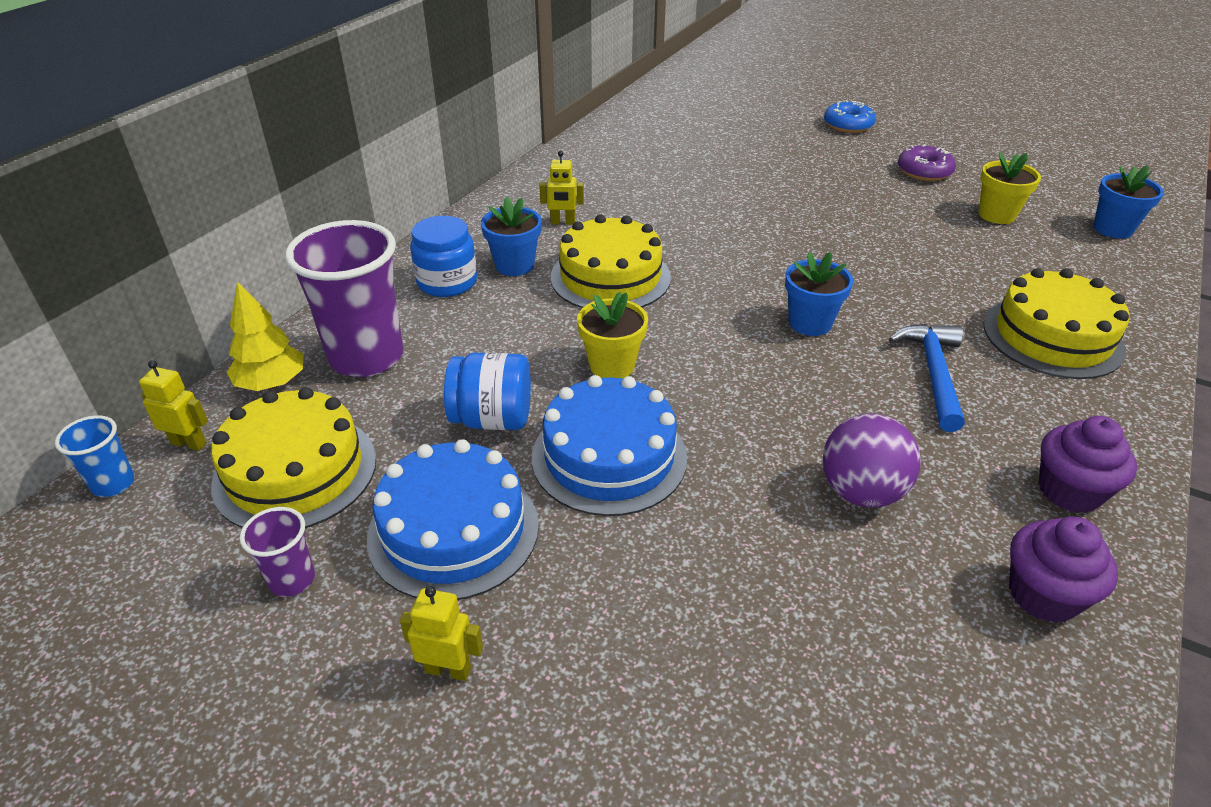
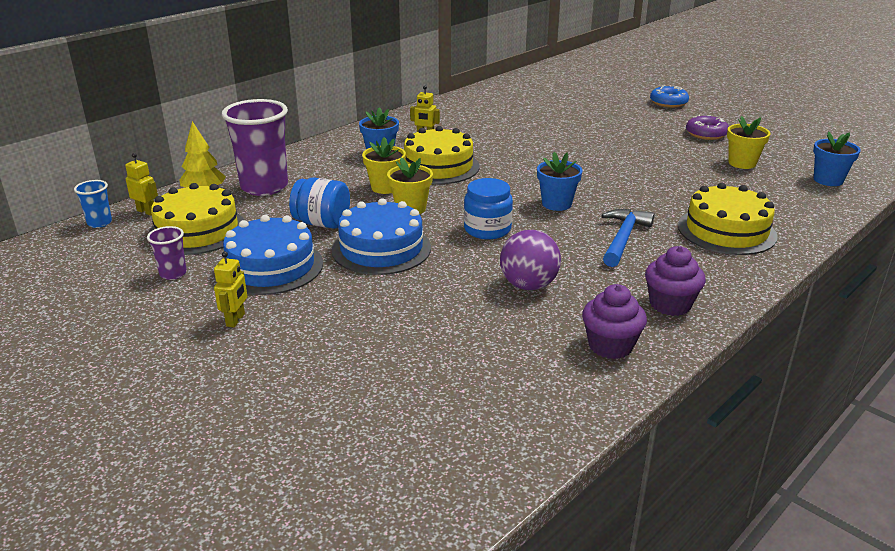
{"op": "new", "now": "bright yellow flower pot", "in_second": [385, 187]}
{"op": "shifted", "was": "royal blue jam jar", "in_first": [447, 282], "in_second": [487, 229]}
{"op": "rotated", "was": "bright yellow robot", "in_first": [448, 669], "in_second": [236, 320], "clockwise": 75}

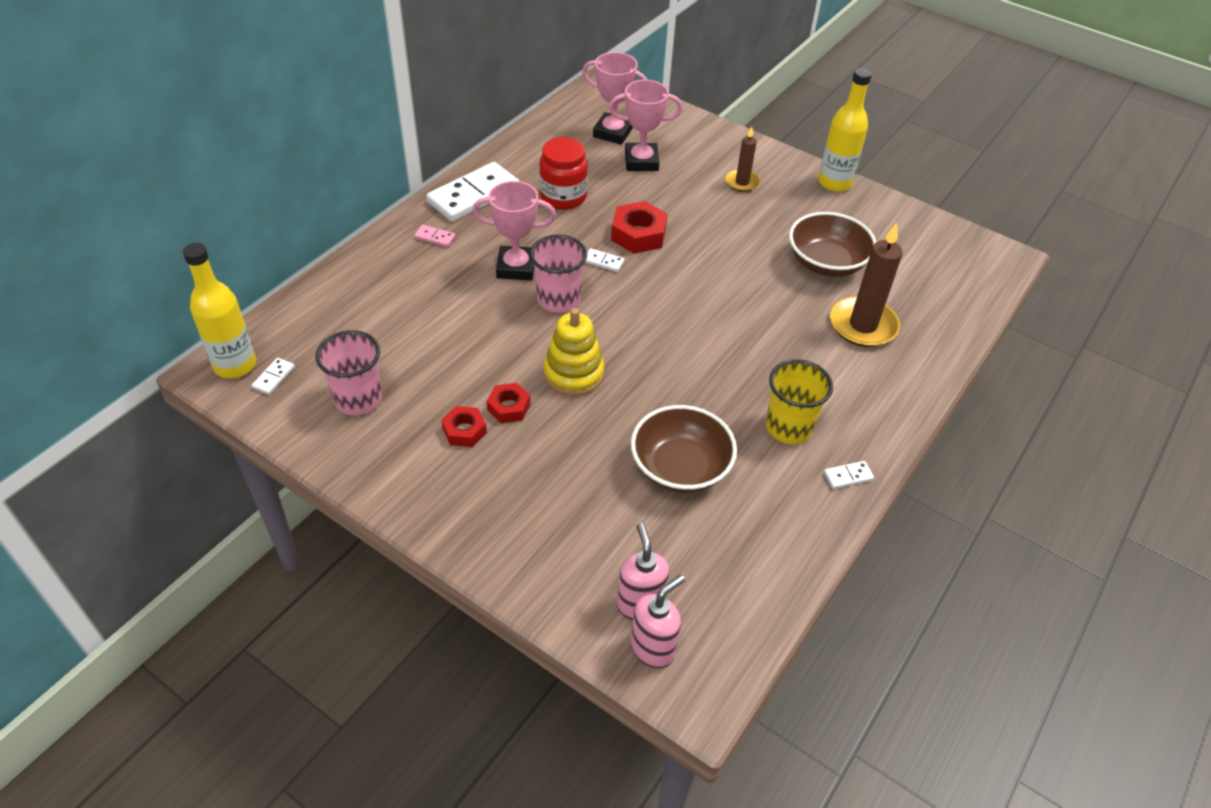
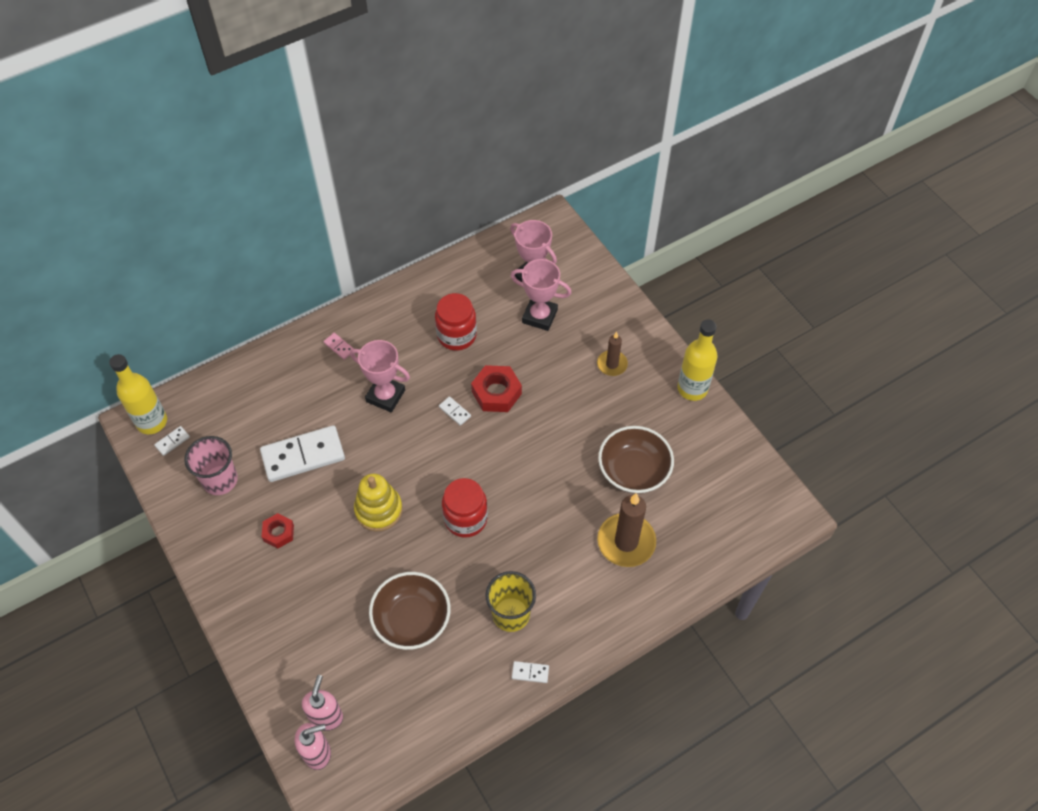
{"op": "gone", "was": "crimson hex nut", "in_first": [509, 407]}
{"op": "gone", "was": "rose-pink tumbler", "in_first": [558, 299]}
{"op": "new", "now": "crimson jam jar", "in_second": [465, 519]}
{"op": "shifted", "was": "pure white domino", "in_first": [473, 195], "in_second": [303, 455]}

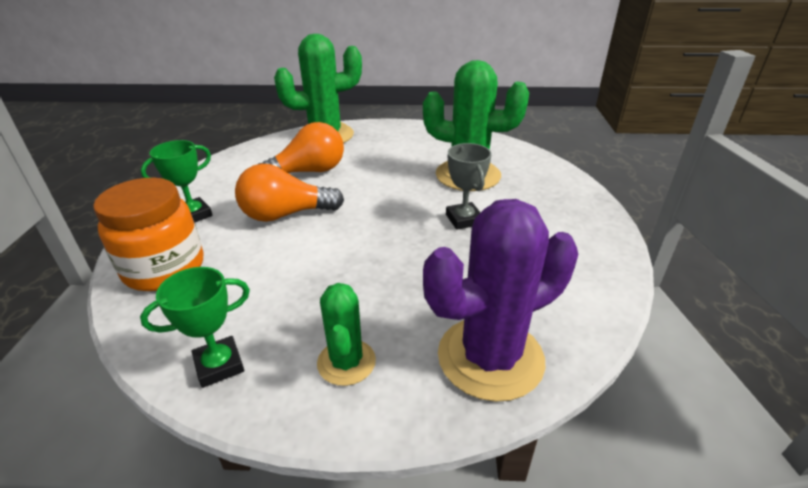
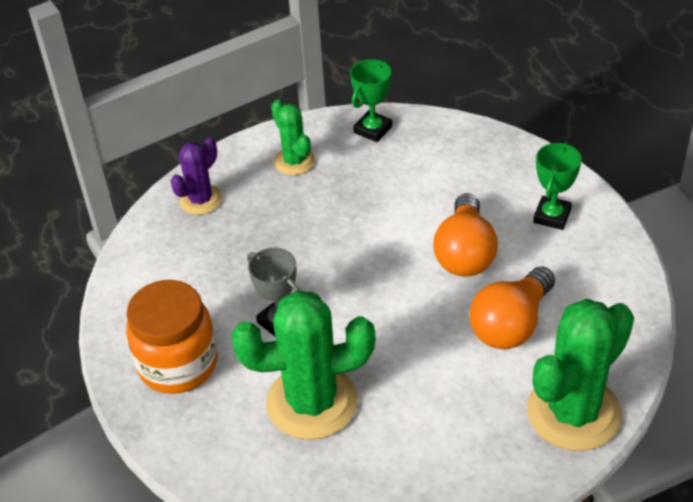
{"op": "shifted", "was": "orange-coloured jam jar", "in_first": [164, 268], "in_second": [178, 364]}
{"op": "rotated", "was": "orange-coloured lightbulb", "in_first": [285, 214], "in_second": [465, 253], "clockwise": 135}
{"op": "scaled", "was": "royal purple cactus", "in_first": [490, 357], "in_second": [200, 200], "ratio": 0.55}

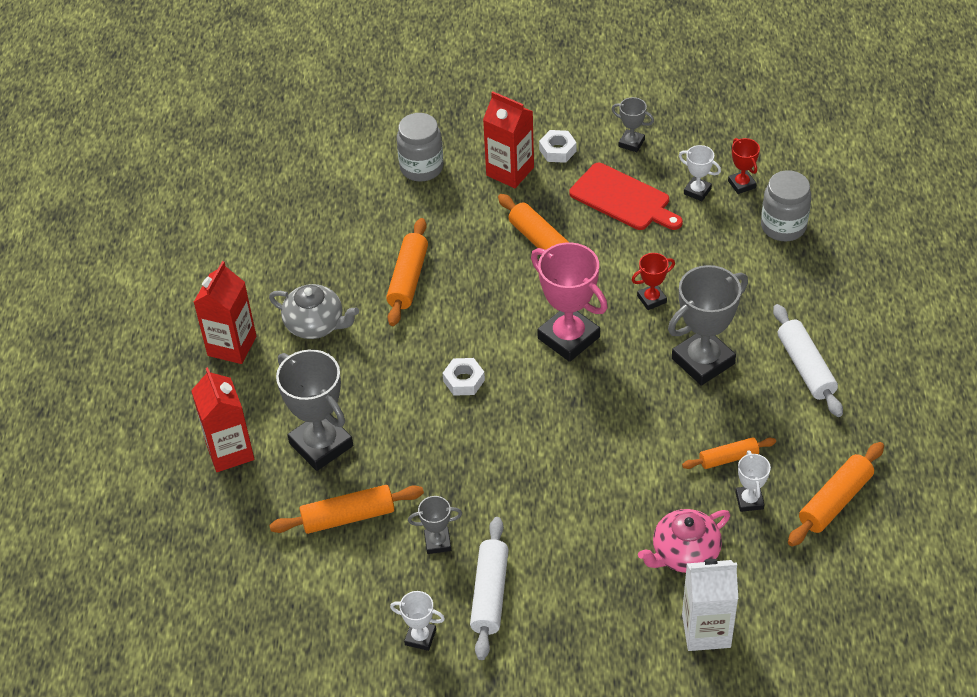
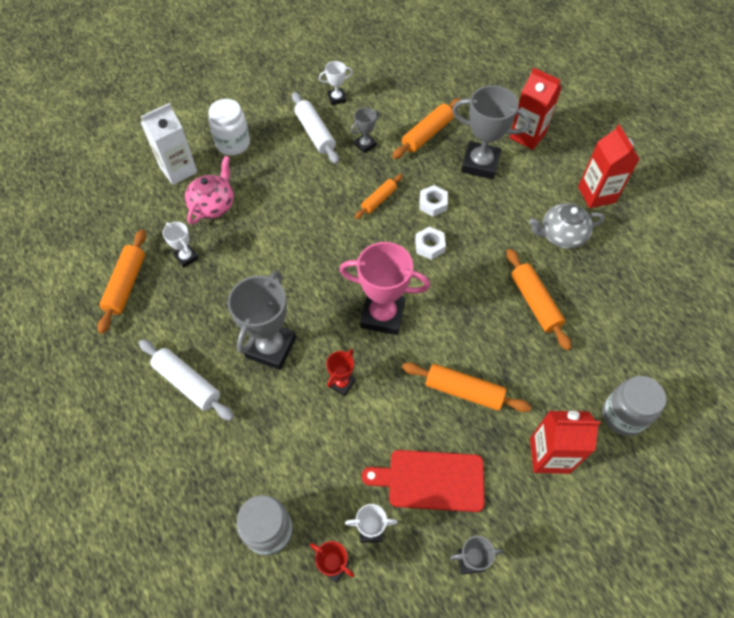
{"op": "new", "now": "pure white jam jar", "in_second": [233, 144]}
{"op": "shifted", "was": "pure white hex nut", "in_first": [557, 150], "in_second": [433, 204]}
{"op": "shifted", "was": "orange-coloured rolling pin", "in_first": [728, 458], "in_second": [378, 200]}

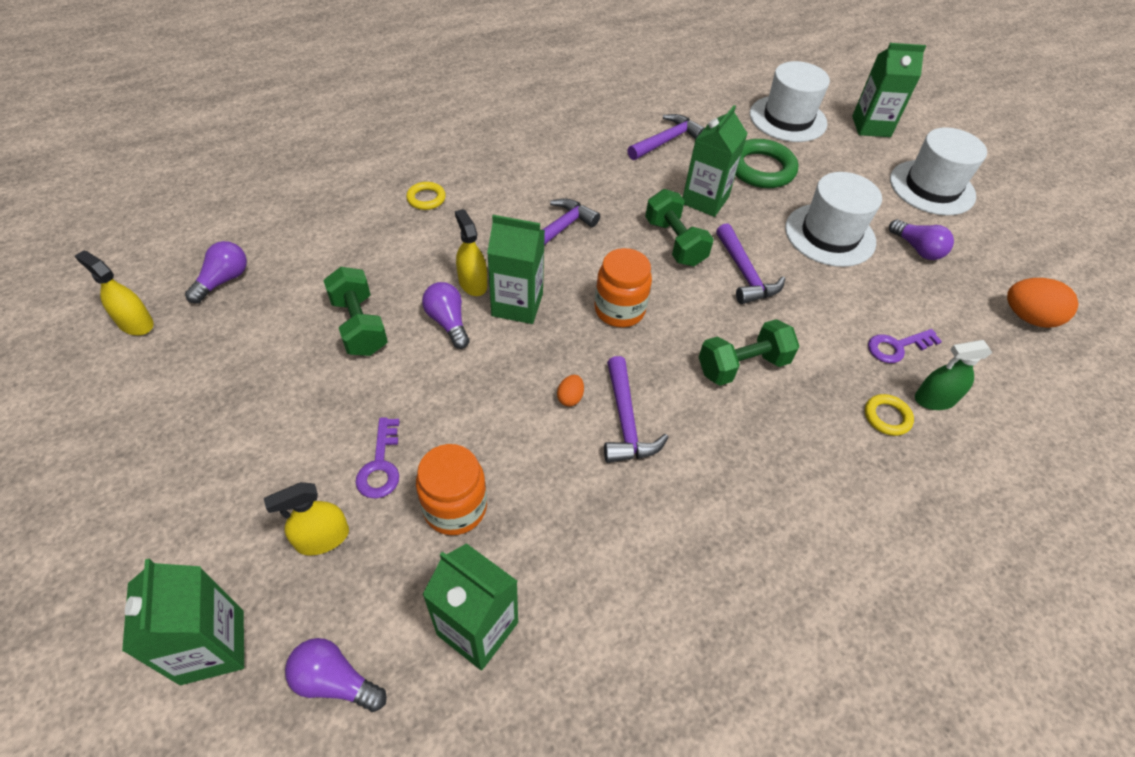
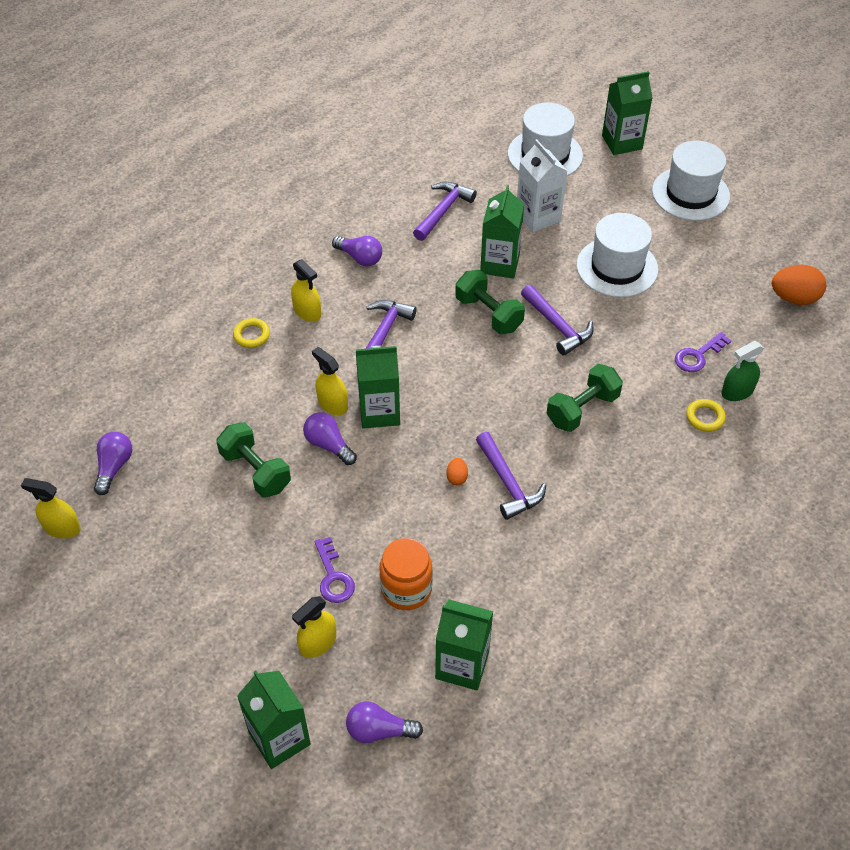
{"op": "gone", "was": "orange-coloured jam jar", "in_first": [619, 310]}
{"op": "new", "now": "bright yellow spray cleaner", "in_second": [307, 311]}
{"op": "shifted", "was": "royal purple lightbulb", "in_first": [917, 249], "in_second": [360, 258]}
{"op": "swapped", "was": "green torus", "now": "pure white juice carton", "in_first": [761, 169], "in_second": [538, 217]}

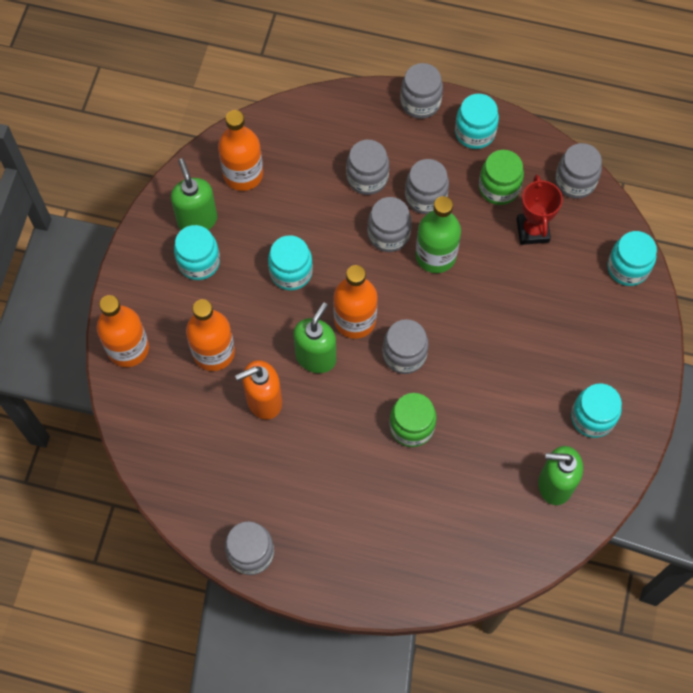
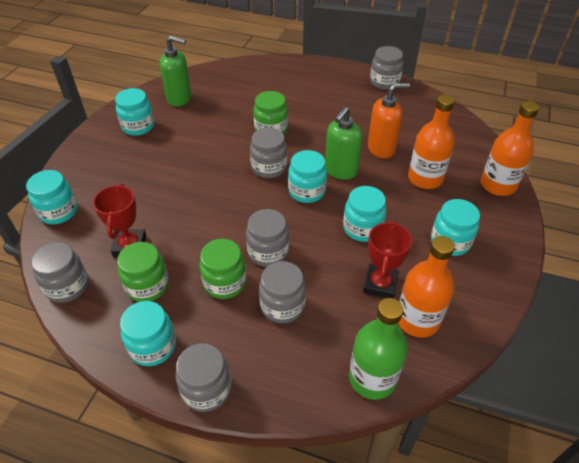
{"op": "gone", "was": "green pump bottle", "in_first": [197, 220]}
{"op": "new", "now": "crimson trophy", "in_second": [380, 284]}
{"op": "shifted", "was": "green flask", "in_first": [435, 255], "in_second": [372, 378]}
{"op": "swapped", "was": "orange-coloured flask", "now": "teal jam jar", "in_first": [355, 320], "in_second": [307, 191]}
{"op": "repainted", "was": "grey jam jar", "now": "green jam jar", "in_first": [425, 197], "in_second": [225, 283]}

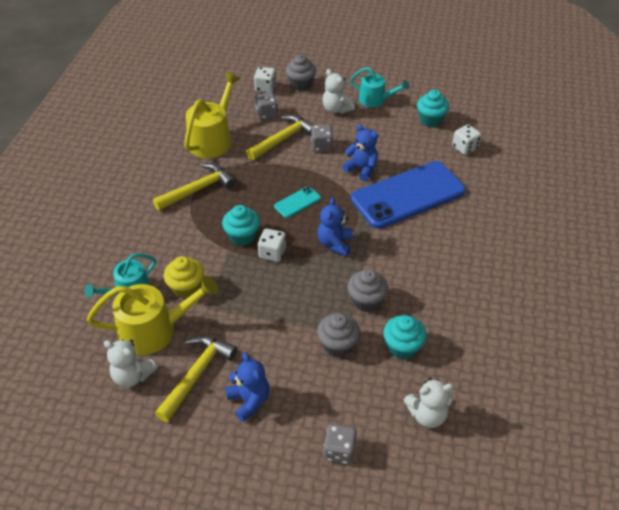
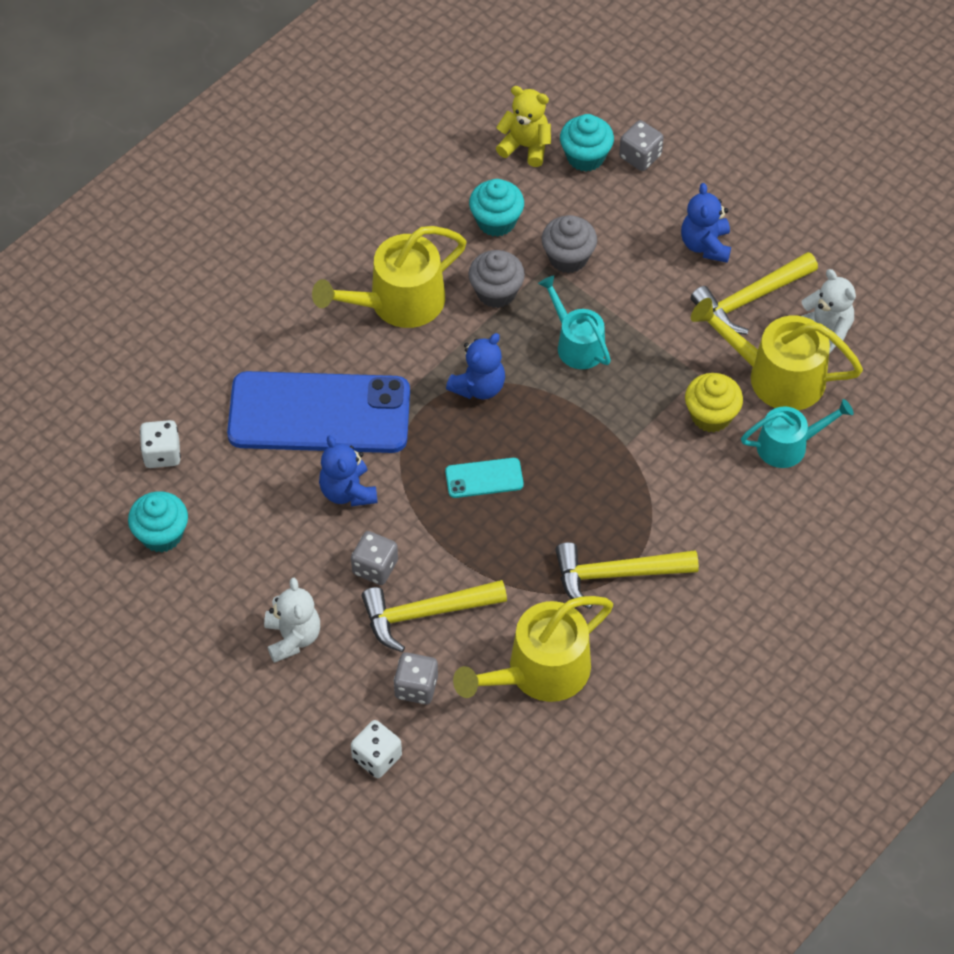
{"op": "gone", "was": "pure white die", "in_first": [272, 253]}
{"op": "gone", "was": "grey muffin", "in_first": [301, 84]}
{"op": "new", "now": "bright yellow watering pot", "in_second": [398, 302]}
{"op": "shifted", "was": "teal muffin", "in_first": [242, 236], "in_second": [585, 157]}
{"op": "shifted", "was": "teal watering pot", "in_first": [375, 100], "in_second": [577, 344]}
{"op": "repainted", "was": "pure white stuffed bear", "now": "bright yellow stuffed bear", "in_first": [427, 415], "in_second": [525, 146]}

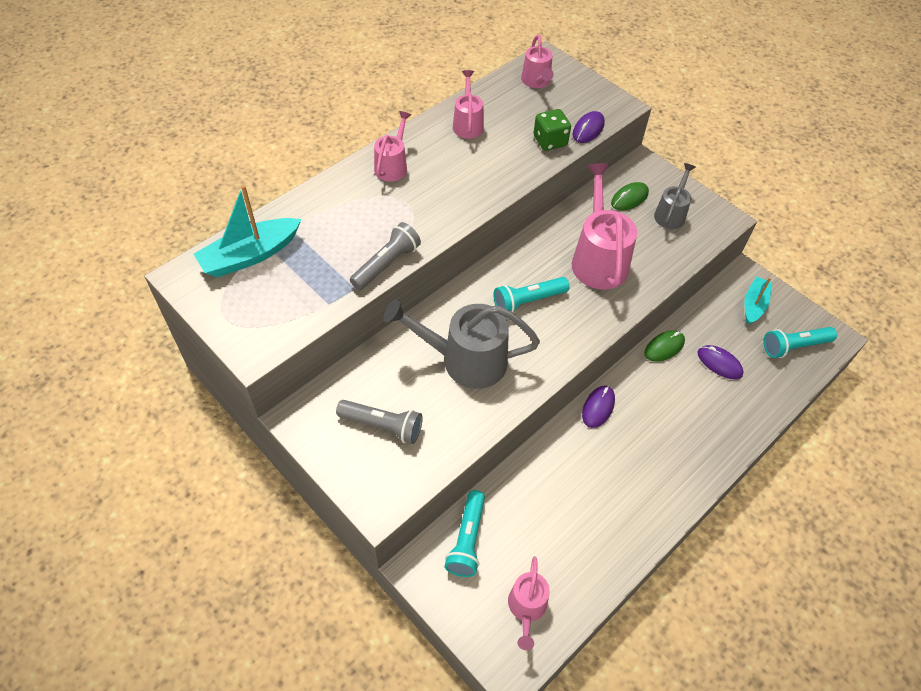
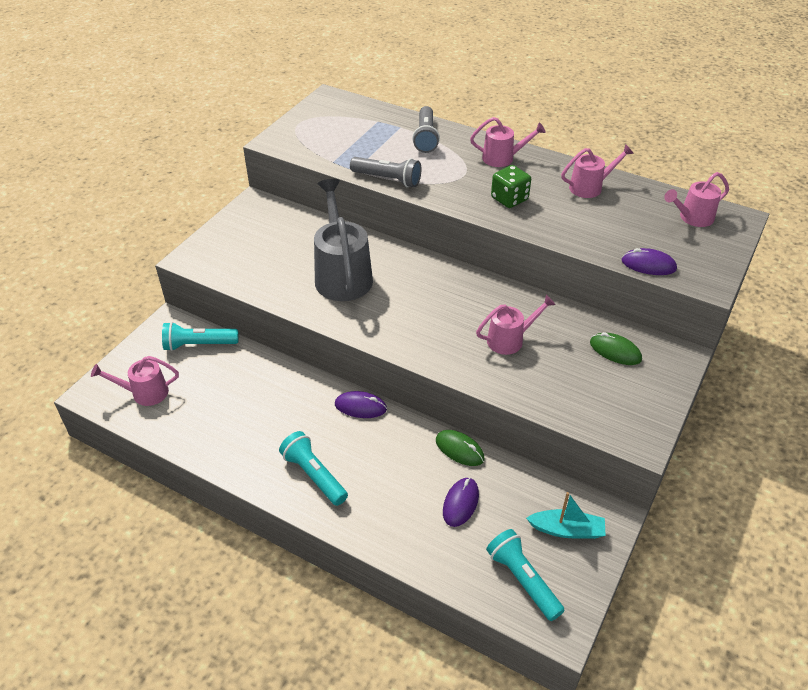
{"op": "gone", "was": "teal boat", "in_first": [250, 255]}
{"op": "gone", "was": "grey watering pot", "in_first": [671, 213]}
{"op": "shifted", "was": "grey pocket torch", "in_first": [382, 426], "in_second": [425, 137]}
{"op": "shifted", "was": "teal pocket torch", "in_first": [528, 301], "in_second": [314, 475]}
{"op": "shifted", "was": "green die", "in_first": [550, 141], "in_second": [509, 199]}
{"op": "scaled", "was": "rose-pink watering pot", "in_first": [598, 258], "in_second": [510, 340], "ratio": 0.57}

